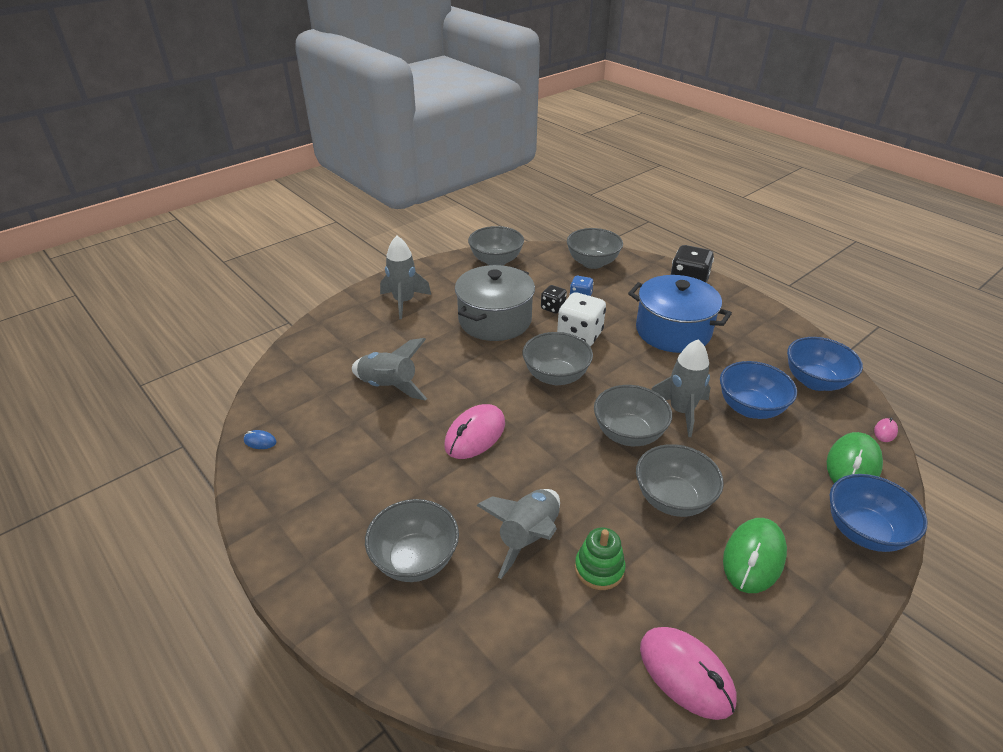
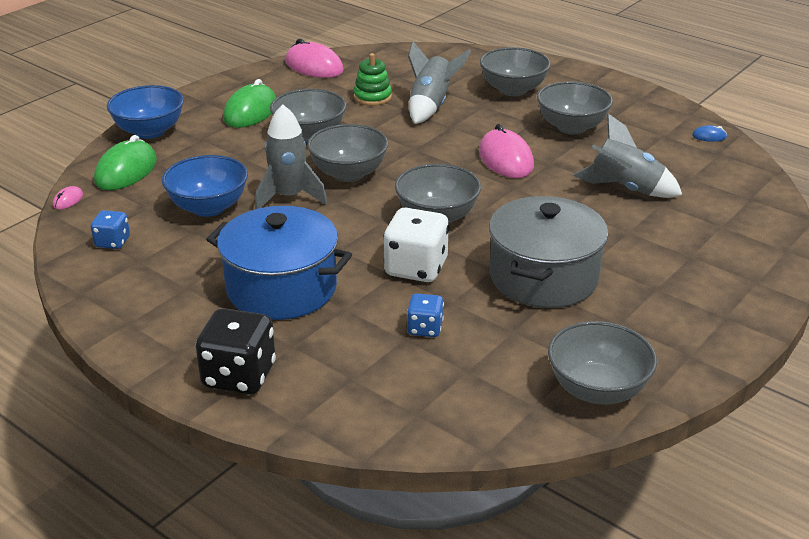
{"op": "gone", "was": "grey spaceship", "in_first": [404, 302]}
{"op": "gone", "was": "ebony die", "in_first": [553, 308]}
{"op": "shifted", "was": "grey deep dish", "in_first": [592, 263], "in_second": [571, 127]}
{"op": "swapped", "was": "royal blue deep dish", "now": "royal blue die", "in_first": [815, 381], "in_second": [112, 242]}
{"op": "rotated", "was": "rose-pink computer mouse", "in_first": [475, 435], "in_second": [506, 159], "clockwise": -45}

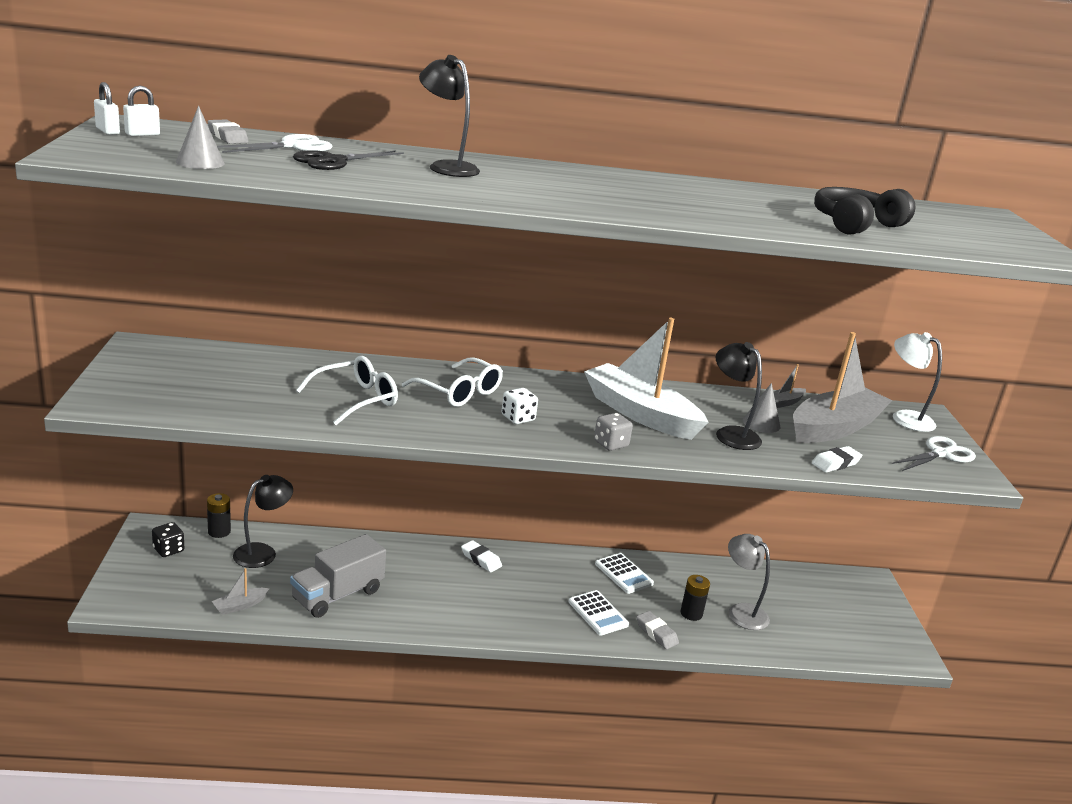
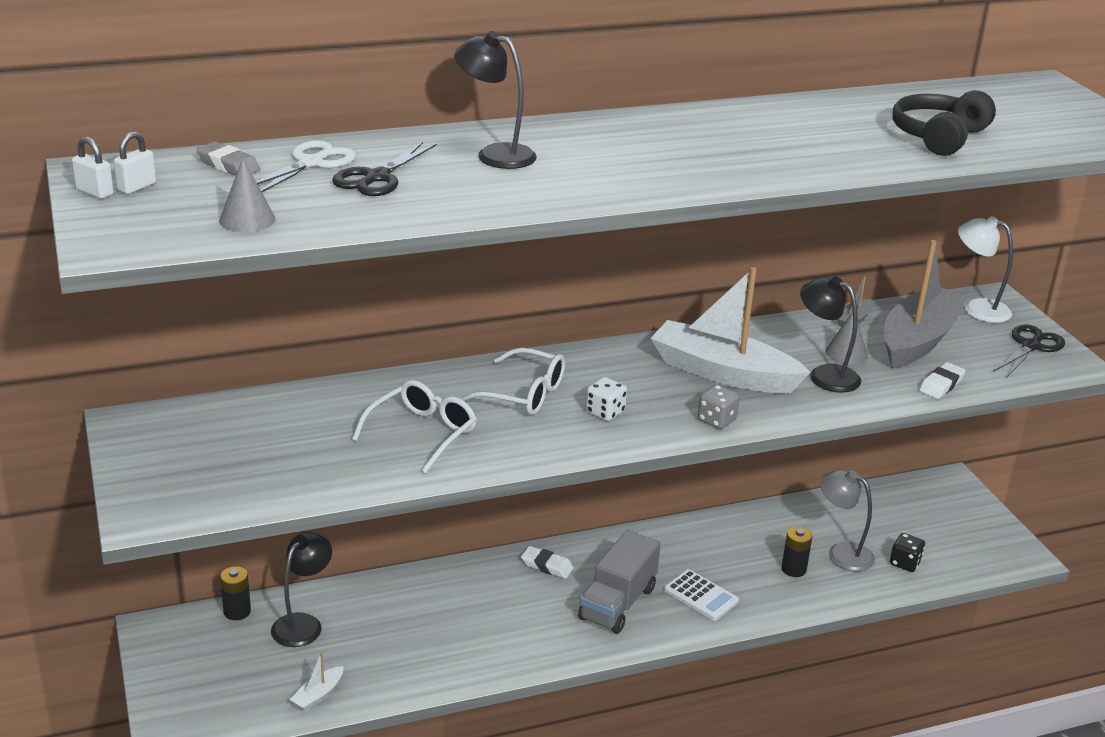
{"op": "gone", "was": "pure white pocket calculator", "in_first": [623, 574]}
{"op": "gone", "was": "grey gum eraser", "in_first": [656, 633]}
{"op": "shifted", "was": "ebony die", "in_first": [168, 550], "in_second": [905, 563]}
{"op": "shifted", "was": "grey lorry", "in_first": [337, 595], "in_second": [617, 603]}
{"op": "repainted", "was": "grey boat", "now": "pure white boat", "in_first": [239, 606], "in_second": [318, 695]}
{"op": "repainted", "was": "pure white pair of scissors", "now": "ebony pair of scissors", "in_first": [940, 454], "in_second": [1031, 346]}

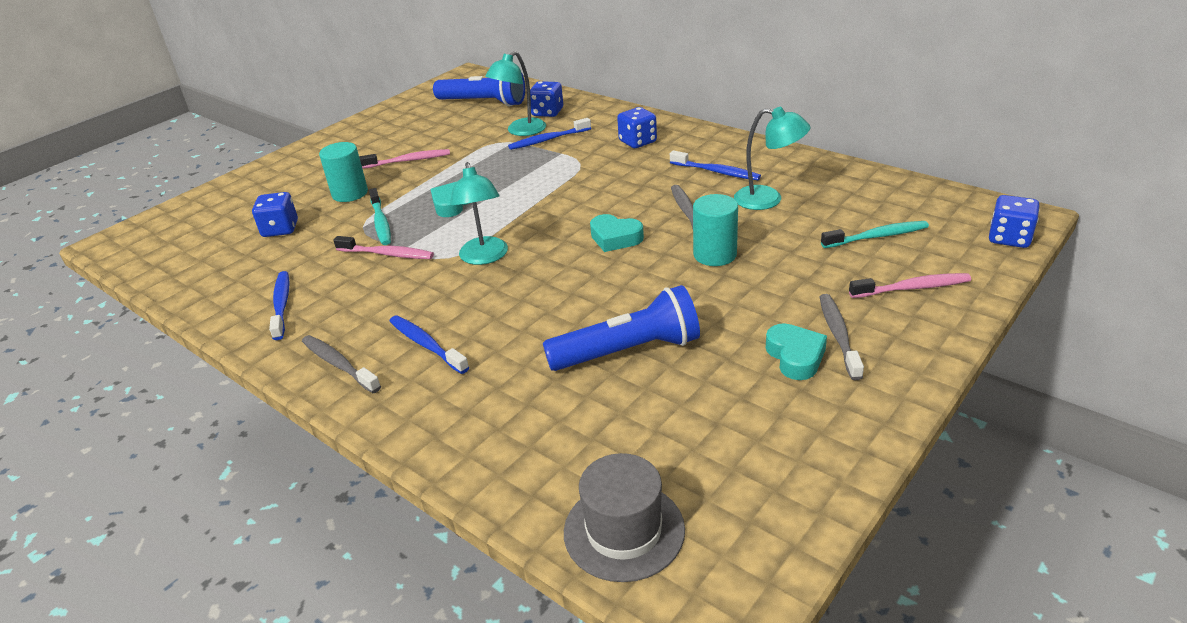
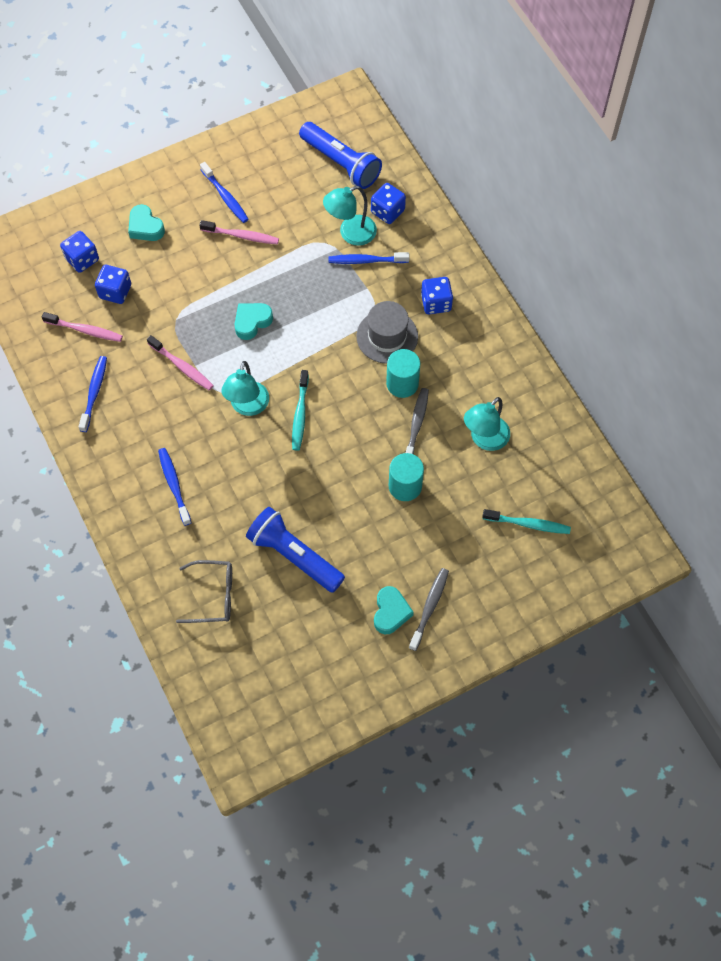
{"op": "gone", "was": "grey toothbrush", "in_first": [339, 364]}
{"op": "new", "now": "grey spectacles", "in_second": [213, 595]}
{"op": "shifted", "was": "teal cylinder shape", "in_first": [350, 193], "in_second": [402, 383]}
{"op": "shifted", "was": "teal toothbrush", "in_first": [381, 222], "in_second": [300, 414]}
{"op": "shifted", "was": "grey top hat", "in_first": [624, 530], "in_second": [387, 336]}
{"op": "shifted", "was": "teal heart shape", "in_first": [615, 238], "in_second": [145, 227]}
{"op": "shifted", "was": "royal blue toothbrush", "in_first": [716, 172], "in_second": [225, 197]}
{"op": "shifted", "was": "rose-pink toothbrush", "in_first": [912, 288], "in_second": [85, 330]}
{"op": "shifted", "was": "royal blue die", "in_first": [1009, 238], "in_second": [82, 259]}
{"op": "rotated", "was": "royal blue pocket torch", "in_first": [628, 351], "in_second": [294, 555], "clockwise": -150}
{"op": "rotated", "was": "teal desk lamp", "in_first": [768, 199], "in_second": [484, 439], "clockwise": 90}

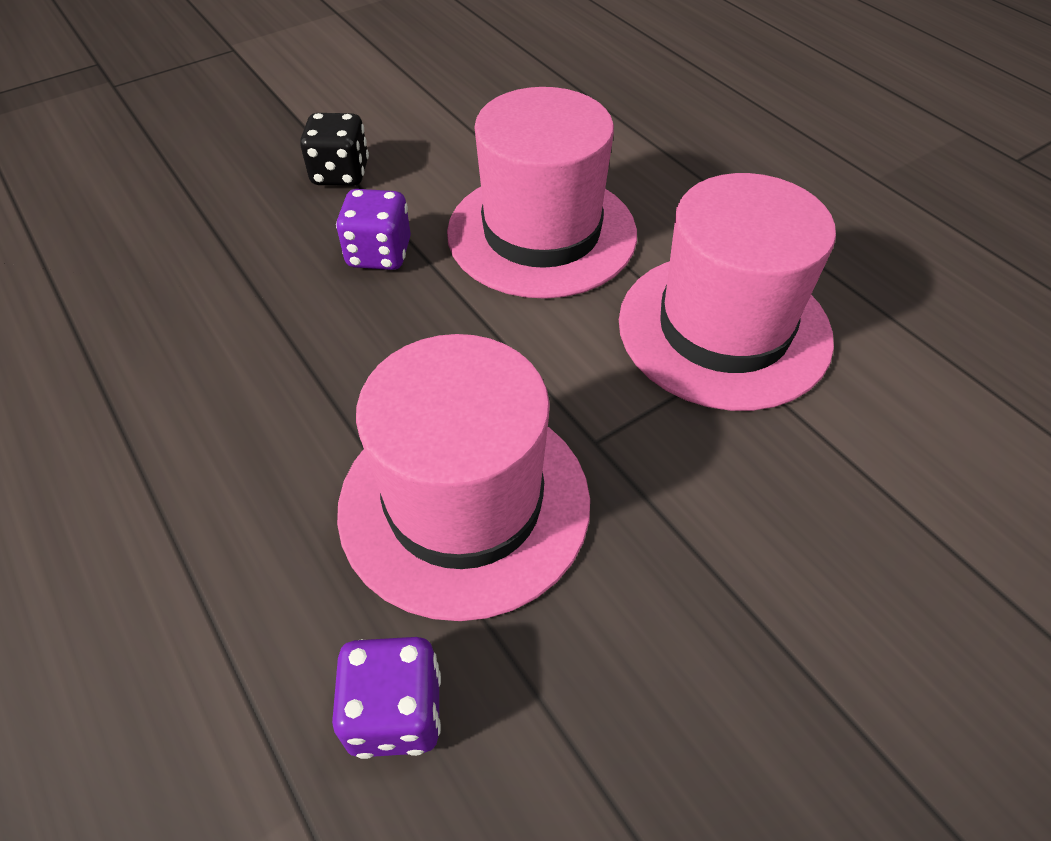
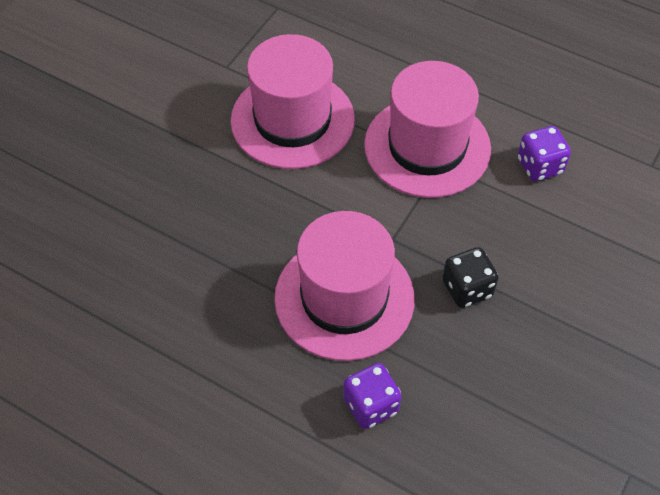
{"op": "shifted", "was": "ebony die", "in_first": [340, 174], "in_second": [467, 288]}
{"op": "shifted", "was": "royal purple die", "in_first": [379, 254], "in_second": [539, 166]}

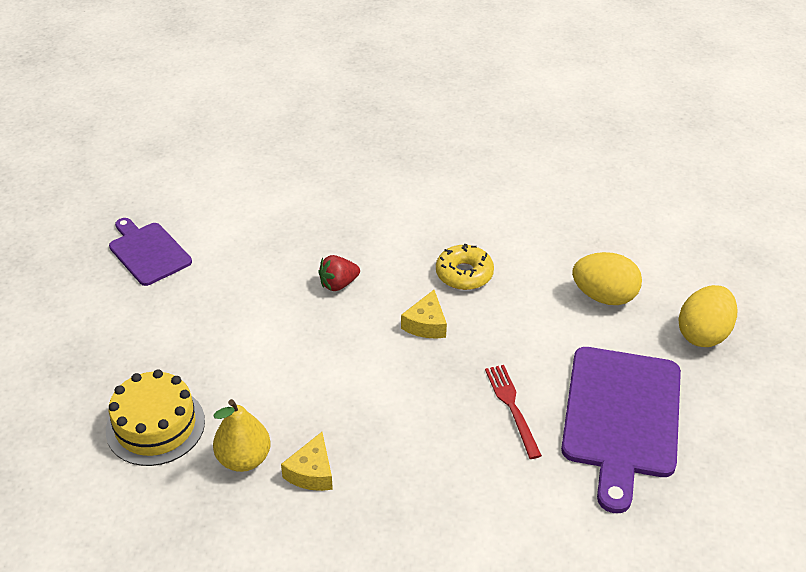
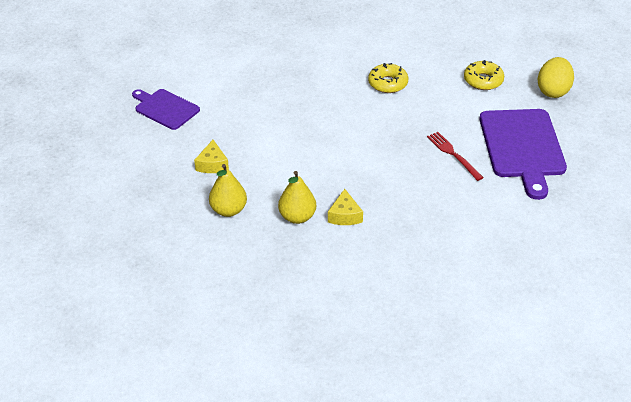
{"op": "gone", "was": "crimson toy strawberry", "in_first": [338, 284]}
{"op": "shifted", "was": "bright yellow piece of cheese", "in_first": [426, 324], "in_second": [212, 164]}
{"op": "swapped", "was": "bright yellow layer cake", "now": "bright yellow pear", "in_first": [155, 426], "in_second": [228, 210]}
{"op": "swapped", "was": "bright yellow toy egg", "now": "bright yellow donut", "in_first": [604, 296], "in_second": [483, 80]}

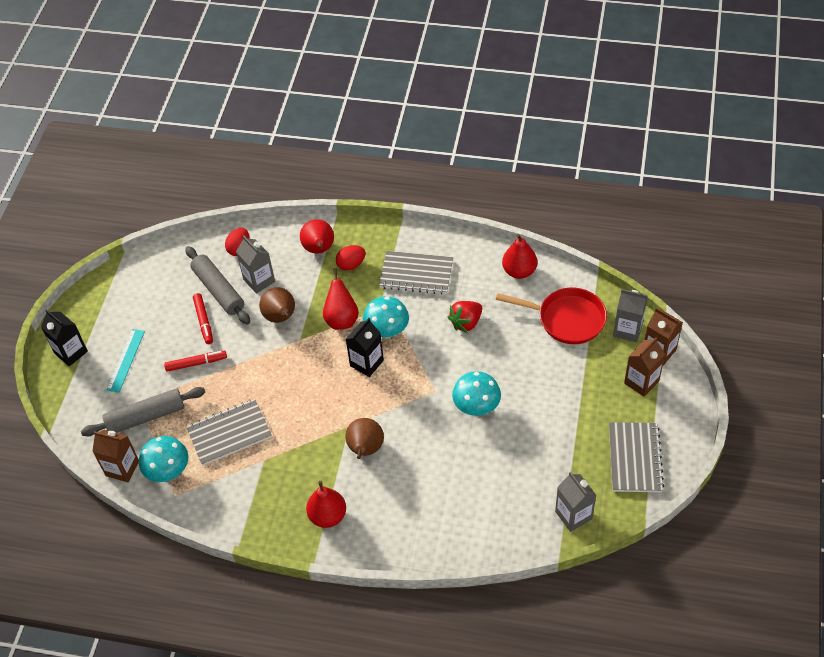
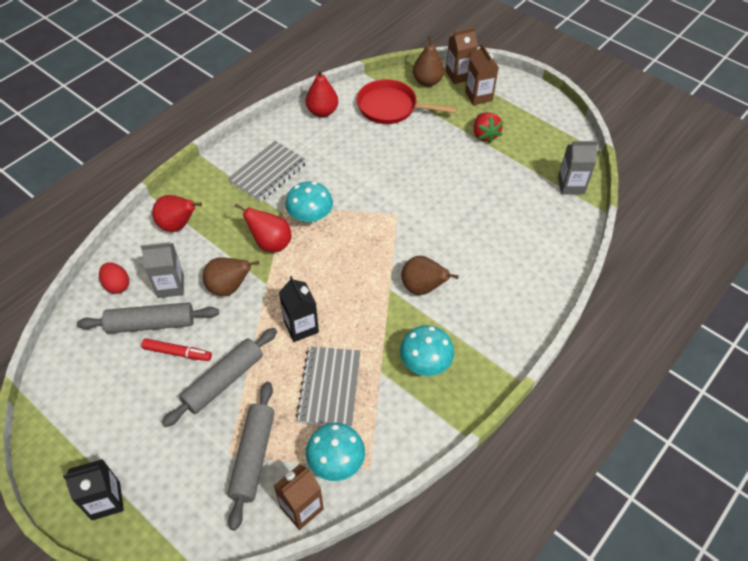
{"op": "gone", "was": "teal straightedge", "in_first": [125, 360]}
{"op": "gone", "was": "crimson pear", "in_first": [328, 516]}
{"op": "gone", "was": "crimson toy egg", "in_first": [351, 264]}
{"op": "gone", "was": "grey notepad", "in_first": [635, 458]}
{"op": "shifted", "was": "ebony juice carton", "in_first": [366, 363], "in_second": [301, 327]}
{"op": "shifted", "was": "crimson toy strawberry", "in_first": [466, 322], "in_second": [485, 135]}
{"op": "shifted", "was": "teal fungus", "in_first": [476, 407], "in_second": [425, 364]}
{"op": "swapped", "was": "crimson marker", "now": "grey rolling pin", "in_first": [196, 363], "in_second": [223, 381]}
{"op": "swapped", "was": "grey juice carton", "now": "russet pear", "in_first": [627, 330], "in_second": [427, 81]}
{"op": "rotated", "was": "crimson skillet", "in_first": [567, 319], "in_second": [391, 107], "clockwise": -120}

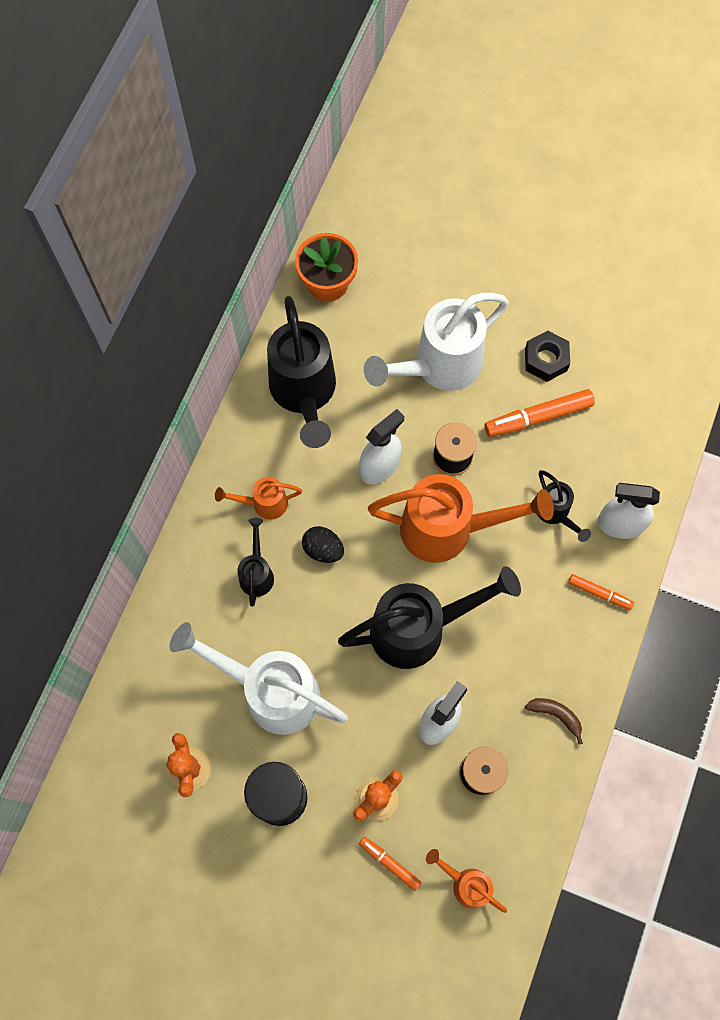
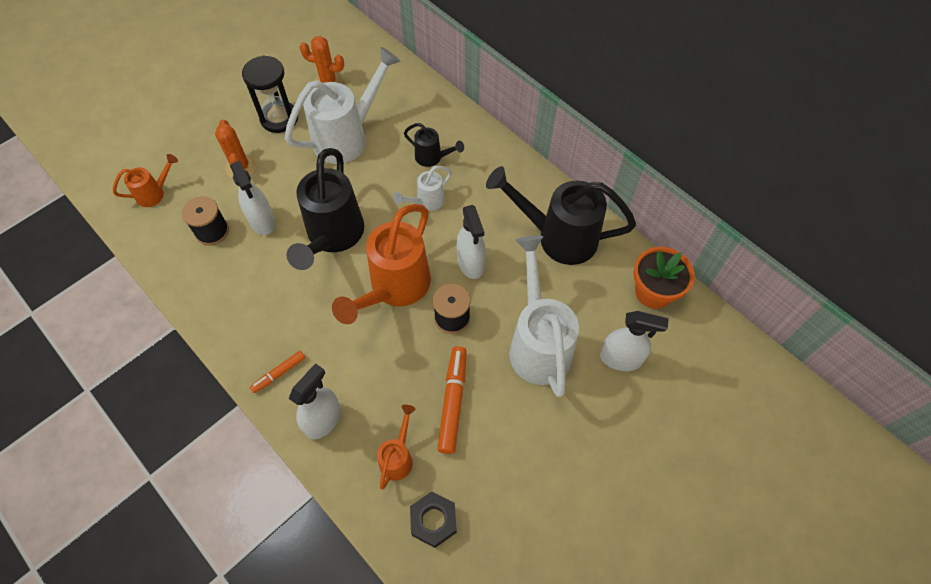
{"op": "gone", "was": "orange-coloured marker", "in_first": [389, 863]}
{"op": "gone", "was": "russet toy banana", "in_first": [556, 715]}
{"op": "gone", "was": "ebony watering pot", "in_first": [555, 513]}
{"op": "new", "now": "pure white spray cleaner", "in_second": [620, 358]}
{"op": "shifted", "was": "orange-coloured watering pot", "in_first": [264, 503], "in_second": [398, 457]}
{"op": "shifted", "was": "ebony hex nut", "in_first": [546, 359], "in_second": [433, 521]}
{"op": "swapped", "was": "ebony toy egg", "now": "pure white watering pot", "in_first": [323, 549], "in_second": [426, 202]}

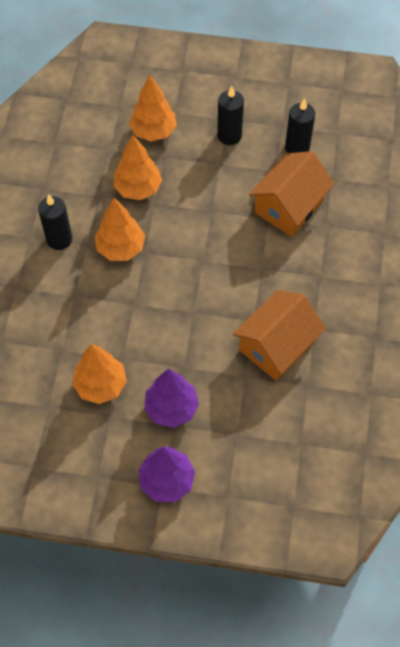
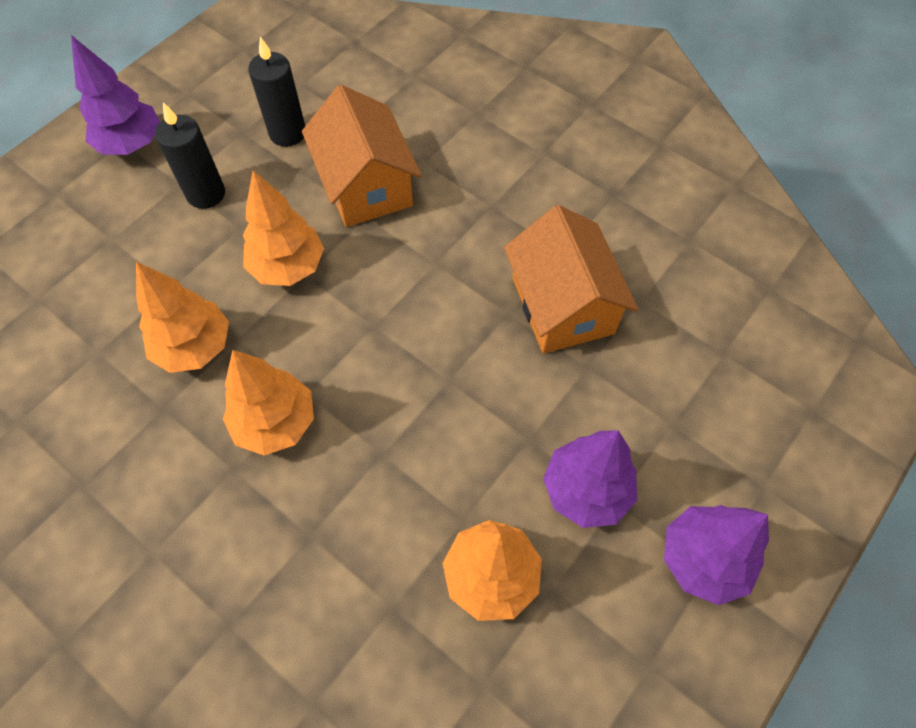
{"op": "gone", "was": "ebony pillar candle", "in_first": [59, 239]}
{"op": "new", "now": "royal purple fir tree", "in_second": [132, 144]}
{"op": "shifted", "was": "orange-coloured fir tree", "in_first": [153, 131], "in_second": [288, 267]}

